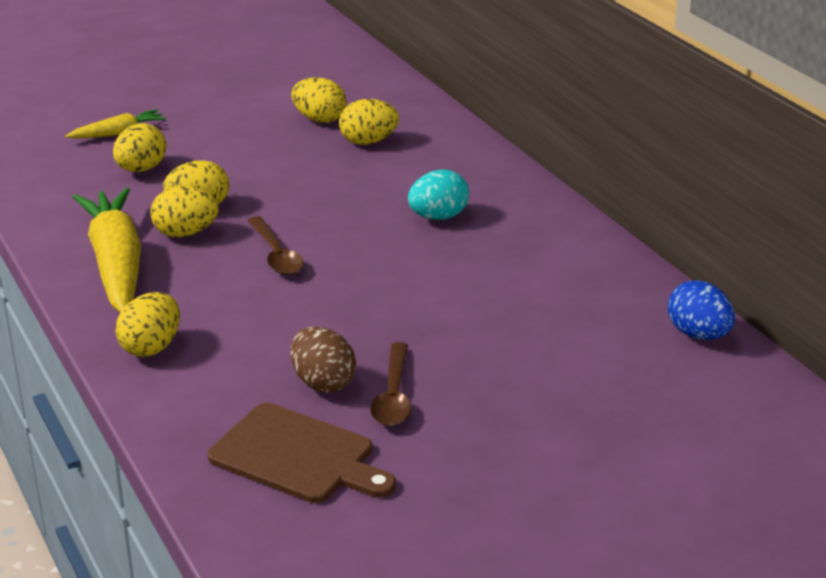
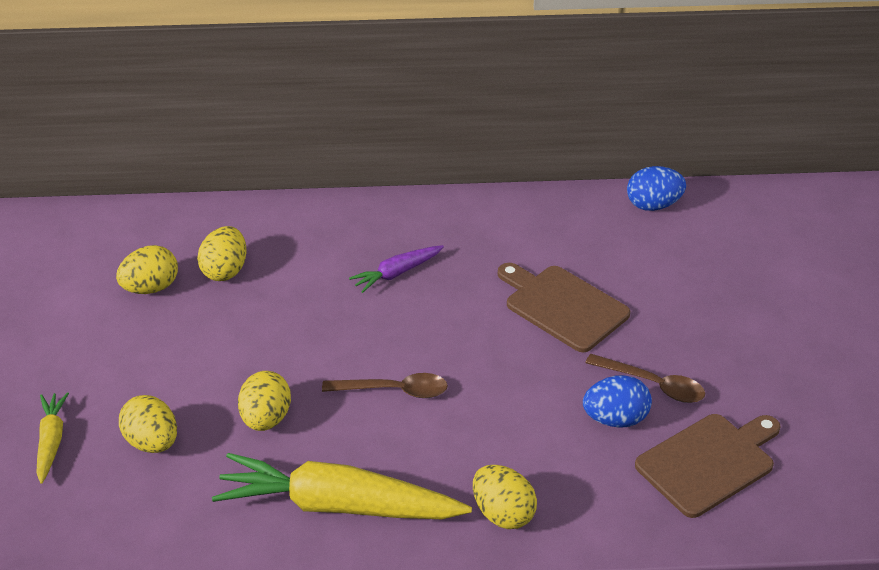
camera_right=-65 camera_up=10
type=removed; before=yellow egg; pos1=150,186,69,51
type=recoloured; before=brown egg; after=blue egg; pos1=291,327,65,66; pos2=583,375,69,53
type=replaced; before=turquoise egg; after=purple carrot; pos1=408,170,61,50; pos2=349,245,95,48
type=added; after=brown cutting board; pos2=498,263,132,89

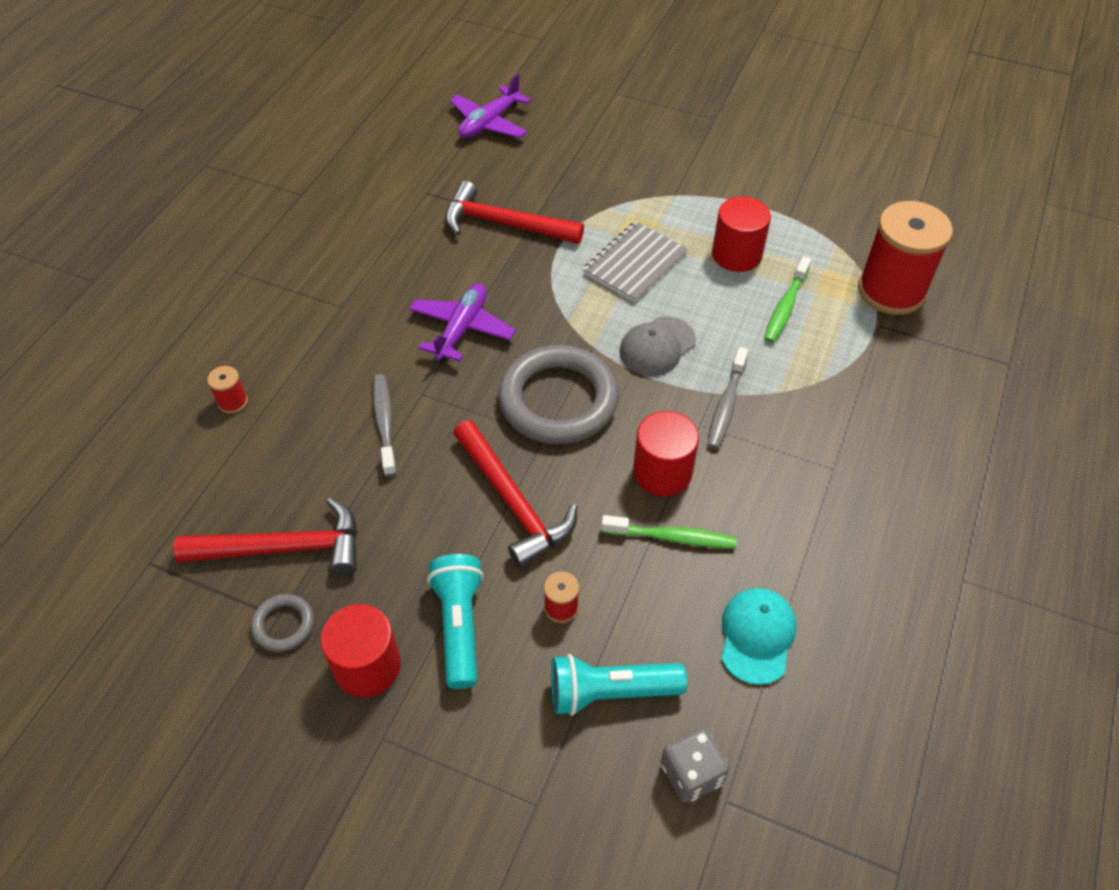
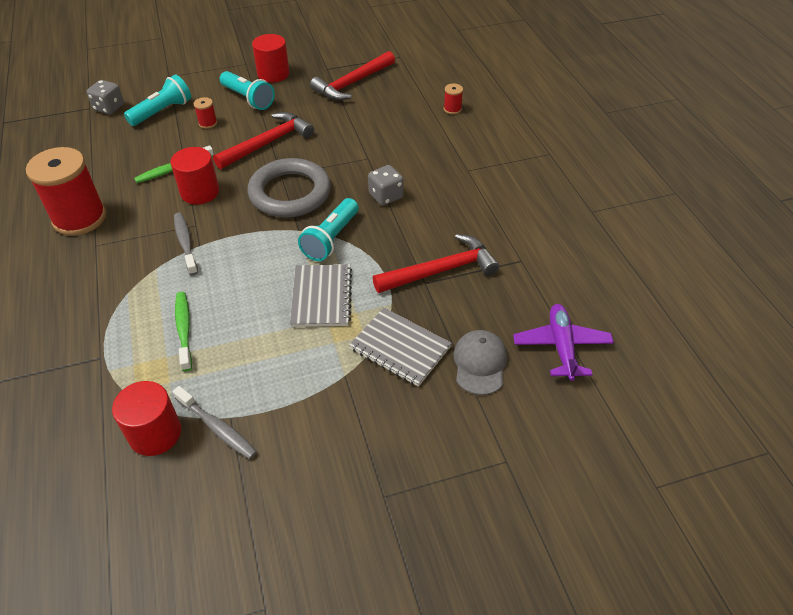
camera_right=140 camera_up=-5
type=removed; before=grey ring; pos1=251,594,63,58
type=moved; before=grey toothbrush; pos1=373,374,23,102; pos2=173,386,84,73
type=replaced; before=purple plane; after=grey dice; pos1=409,283,107,79; pos2=368,165,36,41
type=turned; before=red hammer; pos1=453,420,124,148; pos2=213,112,101,57; turn=120
type=moved; before=grey cap; pos1=620,316,76,60; pos2=454,330,54,65
type=moved; before=red cylinder; pos1=712,196,59,76; pos2=112,381,69,75
type=removed; before=turquoise cap; pos1=721,588,76,97
type=moved; before=red spool; pos1=858,201,95,114; pos2=26,147,80,89
type=added; after=turquoise flashlight; pos2=298,198,61,63
type=added; after=grey notebook; pos2=349,308,103,79

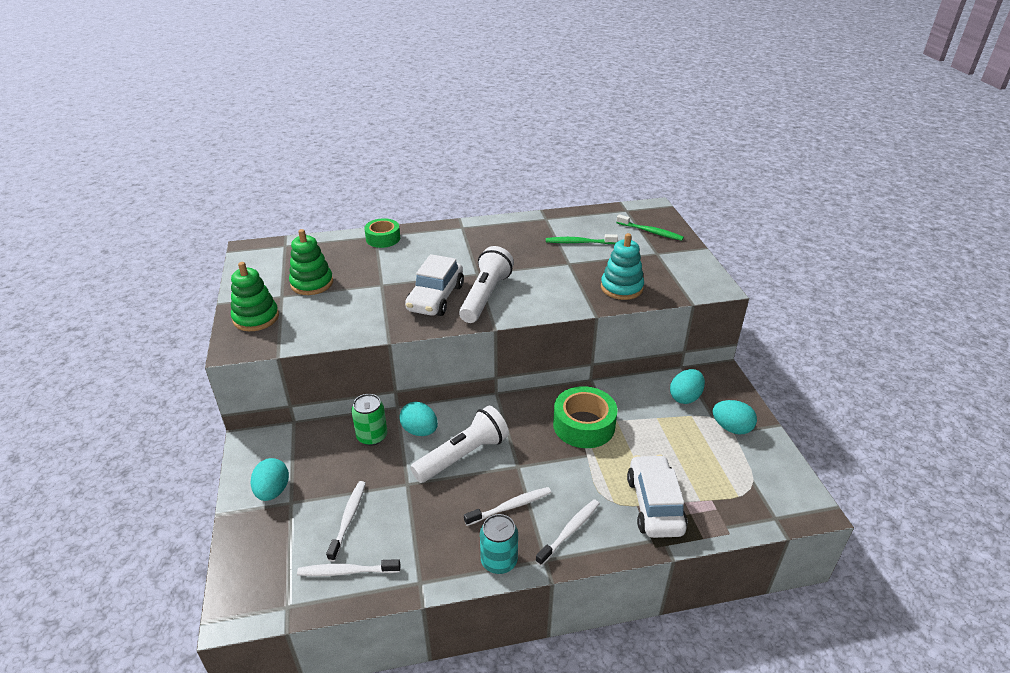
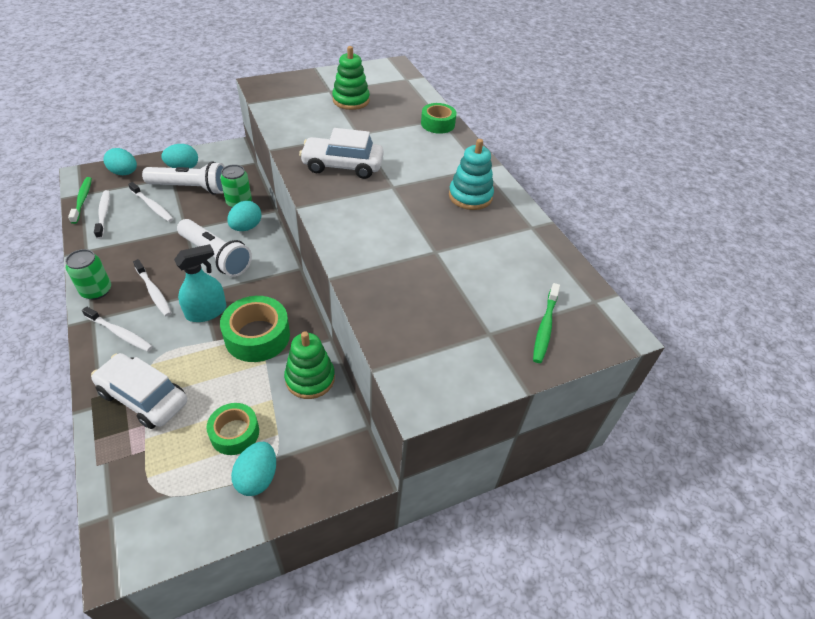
camera_right=75 camera_up=10
type=moved; before=green stacking toy; pos1=231,262,48,69; pos2=284,331,51,68
type=turned; before=white toothbrush; pos1=326,481,40,80; pos2=128,182,46,40; turn=45
type=moved; before=white flashlight; pos1=459,246,55,77; pos2=142,161,83,34
type=recoloured; before=turquoise can; after=green can; pos1=480,514,38,60; pos2=65,249,46,51
type=moved; before=green toothbrush; pos1=546,234,72,10; pos2=68,177,24,47
type=moved; before=turquoise stacking toy; pos1=601,233,43,67; pos2=449,139,45,71
type=turned; before=white car; pos1=627,455,61,83; pos2=91,353,96,76; turn=-135
type=moved; before=turquoise egg; pos1=670,369,35,35; pos2=103,148,34,27
type=added; after=turquoise spray bottle; pos2=174,244,53,78
type=added; after=green tape; pos2=206,403,53,52

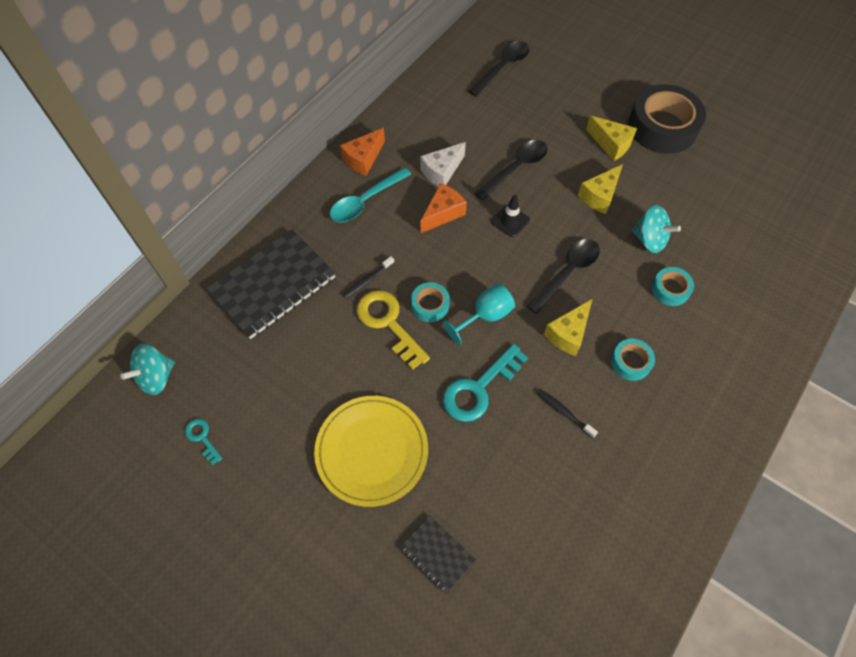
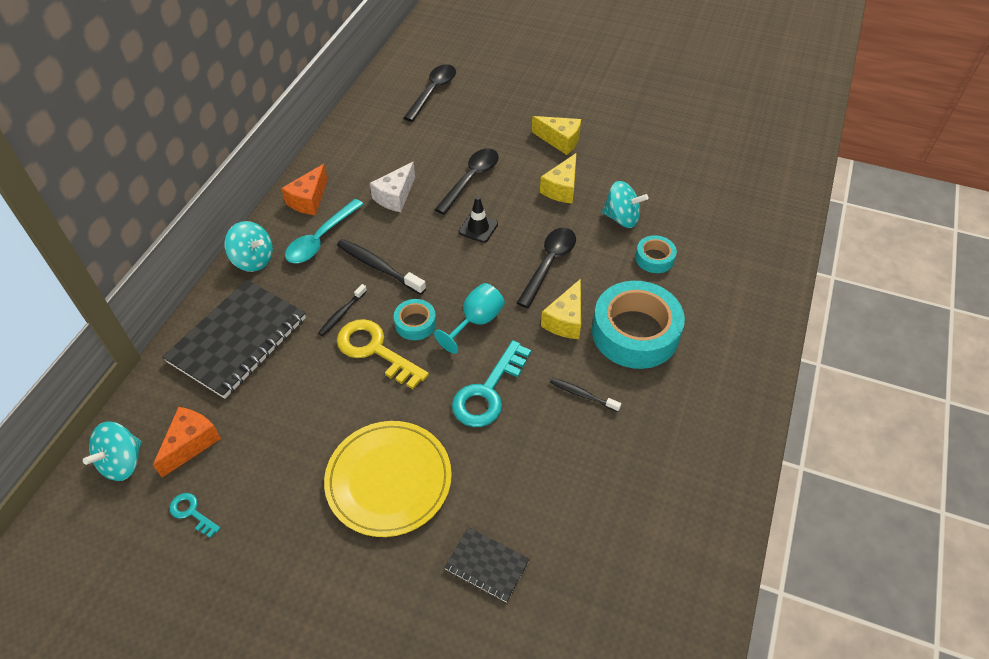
camera_right=-15 camera_up=-10
type=moved; before=orange cheese; pos1=420,183,47,50; pos2=153,407,68,71
type=resized; before=turquoise tape; pos1=611,339,44,42; pos2=592,281,93,88; scale=2.08
type=removed; before=black tape; pos1=628,84,78,70
type=added; after=turquoise spinning top; pos2=224,221,49,51
type=added; after=black toothbrush; pos2=337,239,89,56

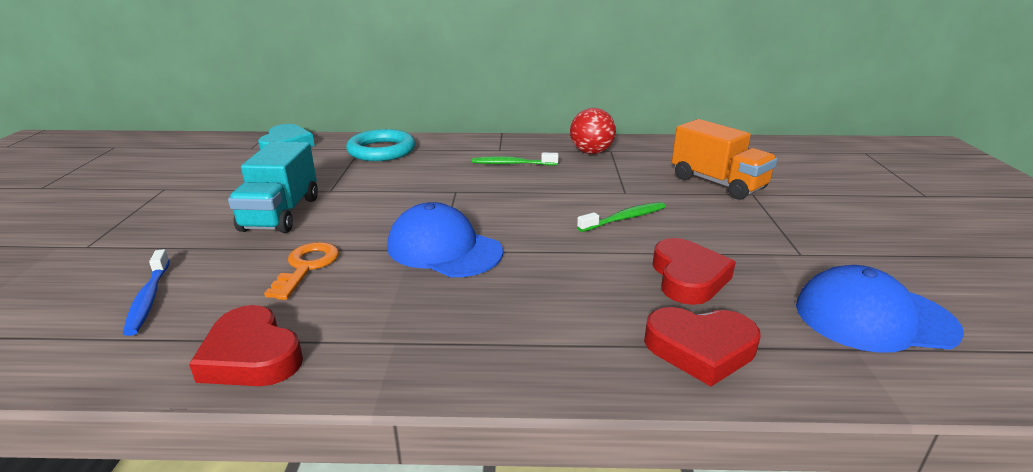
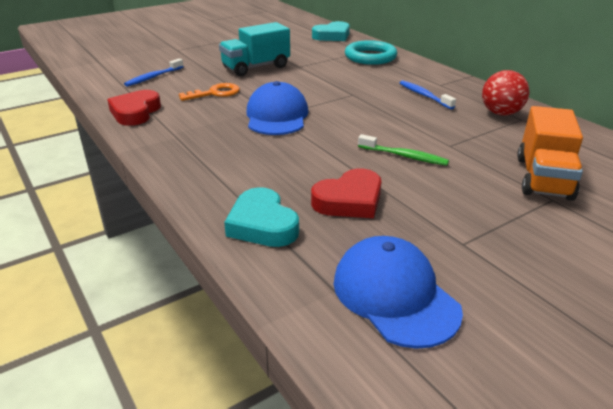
camera_right=55 camera_up=5
type=recoloured; before=green toothbrush; after=blue toothbrush; pos1=472,153,87,13; pos2=400,80,56,29
type=recoloured; before=red heart; after=turquoise heart; pos1=644,307,117,79; pos2=224,187,75,60

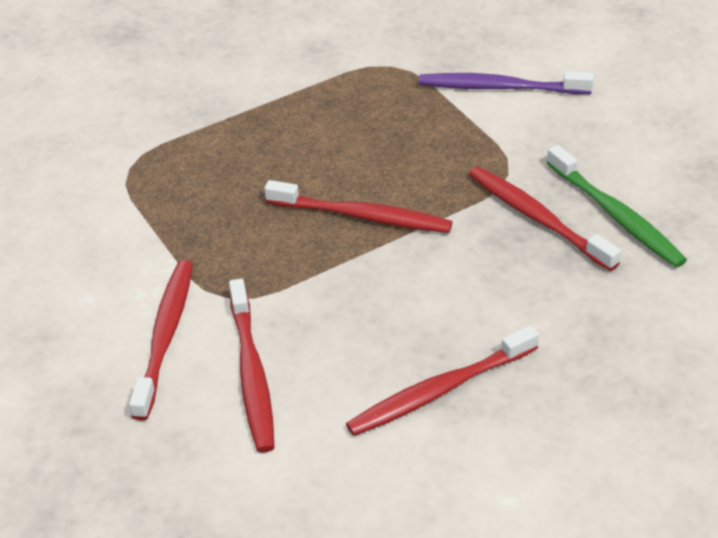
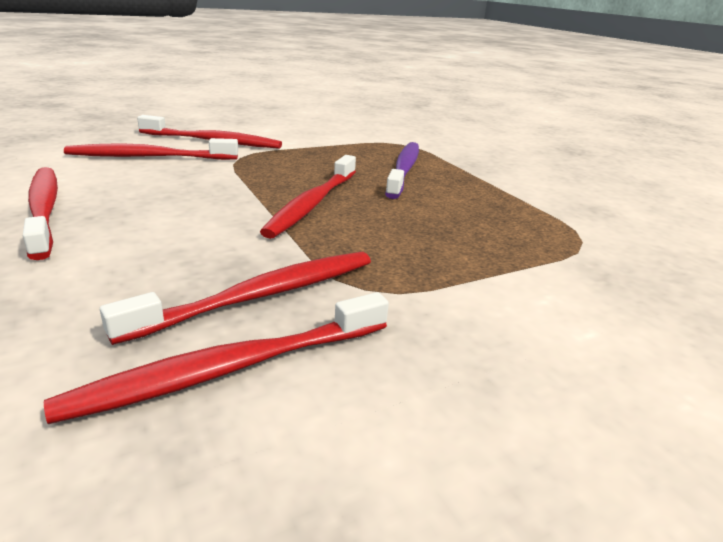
camera_right=90 camera_up=-15
type=moved; before=purple toothbrush; pos1=419,71,175,23; pos2=385,142,34,57
type=recoloured; before=green toothbrush; after=red toothbrush; pos1=547,145,140,123; pos2=44,292,345,132

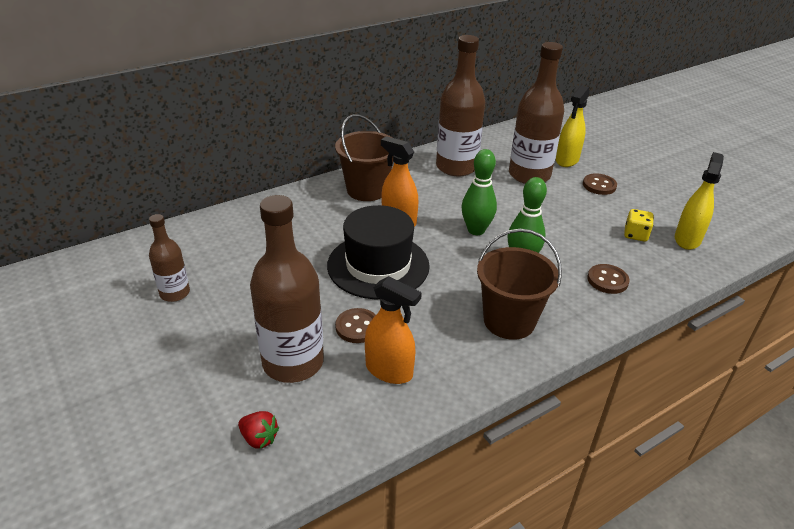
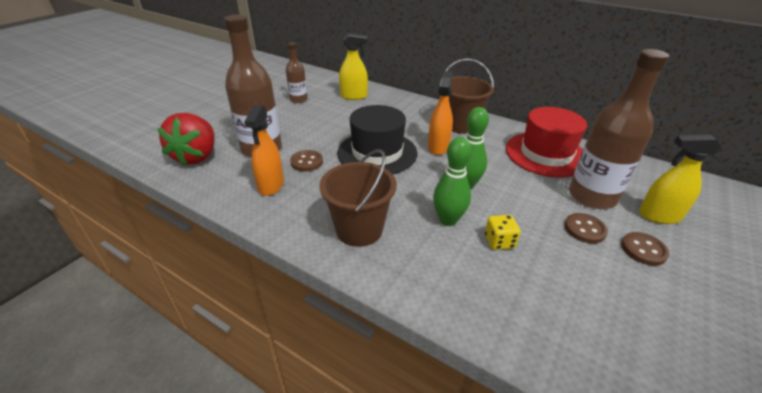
camera_right=65 camera_up=0
type=resized; before=red strawberry; pos1=238,411,41,38; pos2=157,113,58,53; scale=2.28
type=replaced; before=brown bottle; after=red hat; pos1=436,35,49,141; pos2=506,107,81,70
type=moved; before=brown button; pos1=587,264,43,30; pos2=565,213,43,31
type=moved; before=yellow dice; pos1=624,209,30,33; pos2=485,215,36,35
type=moved; before=yellow spray bottle; pos1=675,152,49,98; pos2=339,33,29,67

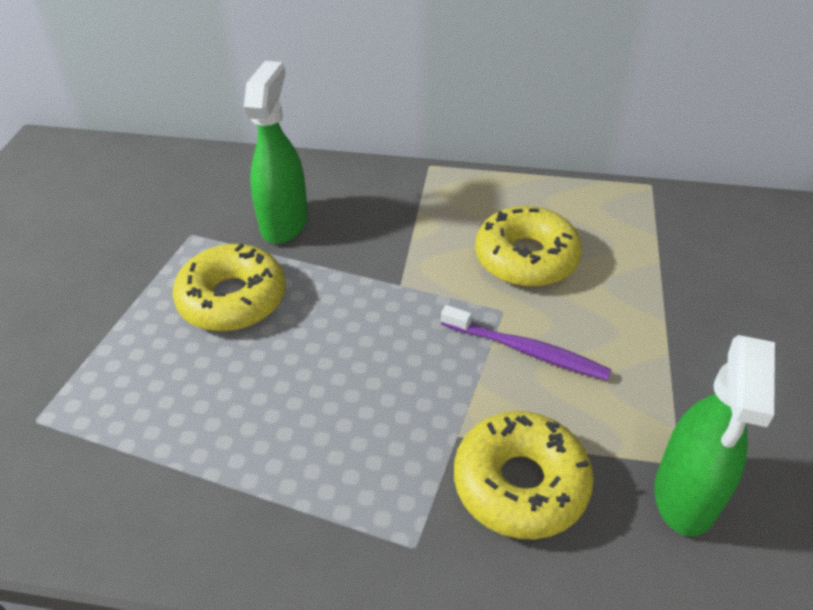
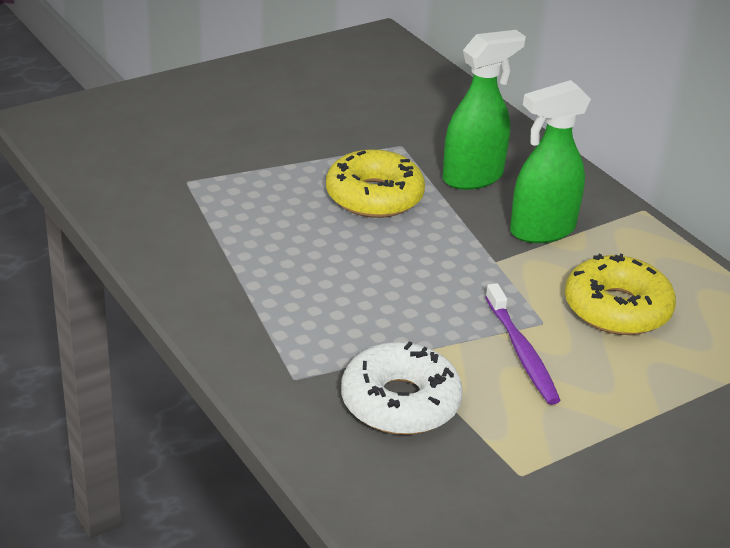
camera_right=45 camera_up=-10
type=recoloured; before=yellow donut; after=white donut; pos1=454,411,140,128; pos2=341,341,122,94
type=moved; before=green spray bottle; pos1=654,335,121,202; pos2=510,80,81,163

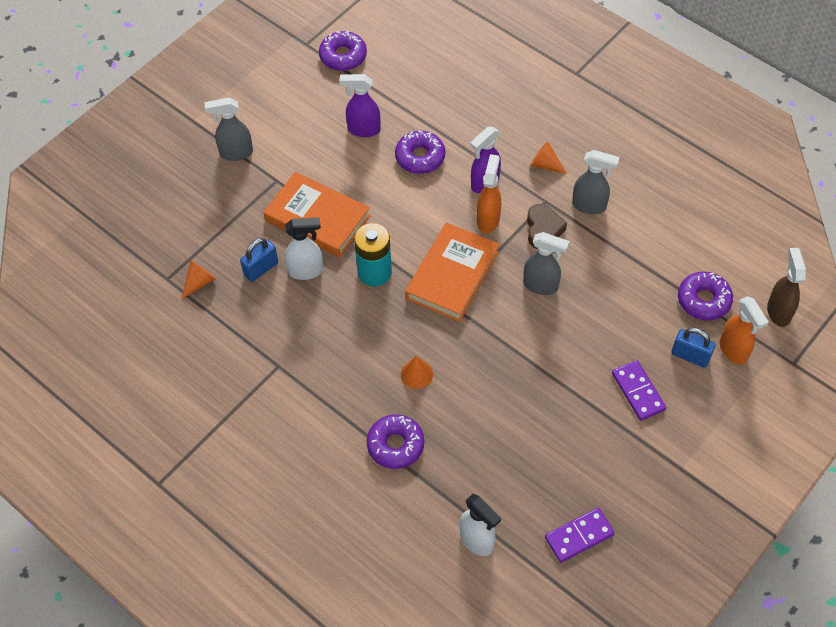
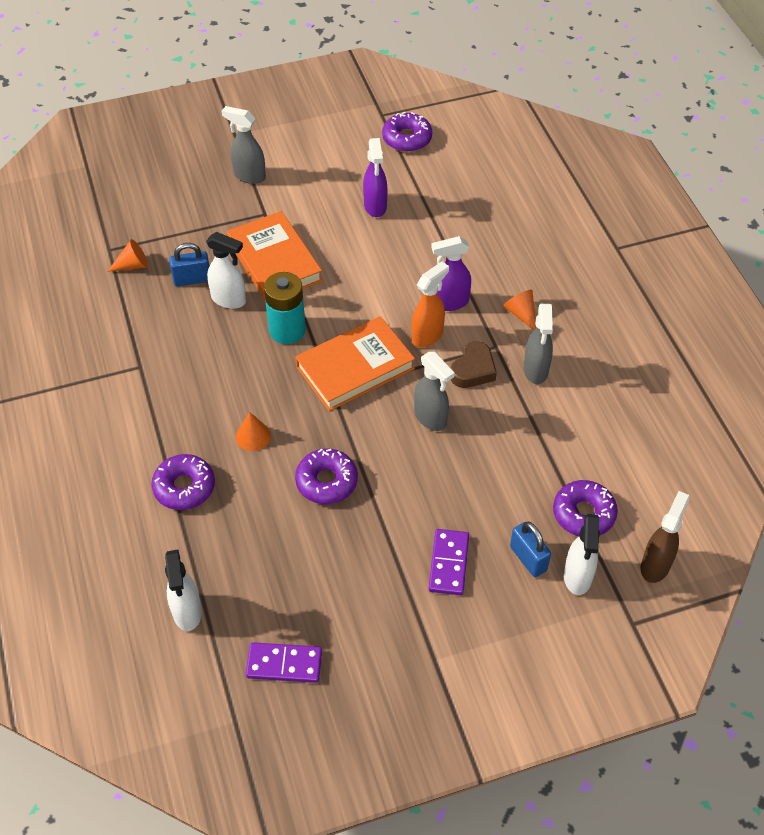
camera_right=30 camera_up=-5
type=turned; before=purple spray bottle; pos1=339,74,42,63; pos2=363,138,24,79; turn=-135
type=moved; before=purple donut; pos1=395,131,50,43; pos2=295,449,63,55
type=turned; before=grey spray bottle; pos1=572,150,48,64; pos2=524,304,29,80; turn=45
type=recoloured; before=orange spray bottle; after=white spray bottle; pos1=720,296,49,69; pos2=564,514,36,81

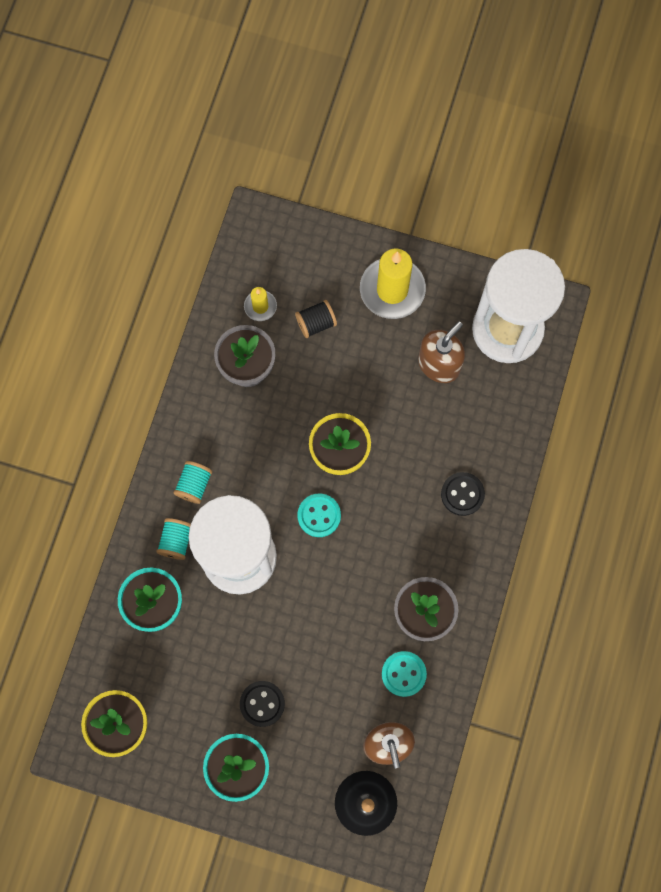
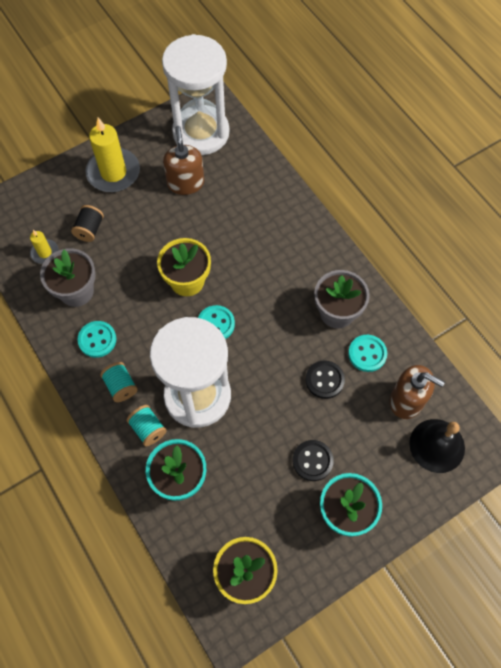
camera_right=-50 camera_up=-10
type=moved; before=black button; pos1=441,472,44,44; pos2=305,360,40,39
type=added; after=turquoise button; pos2=77,321,39,37

